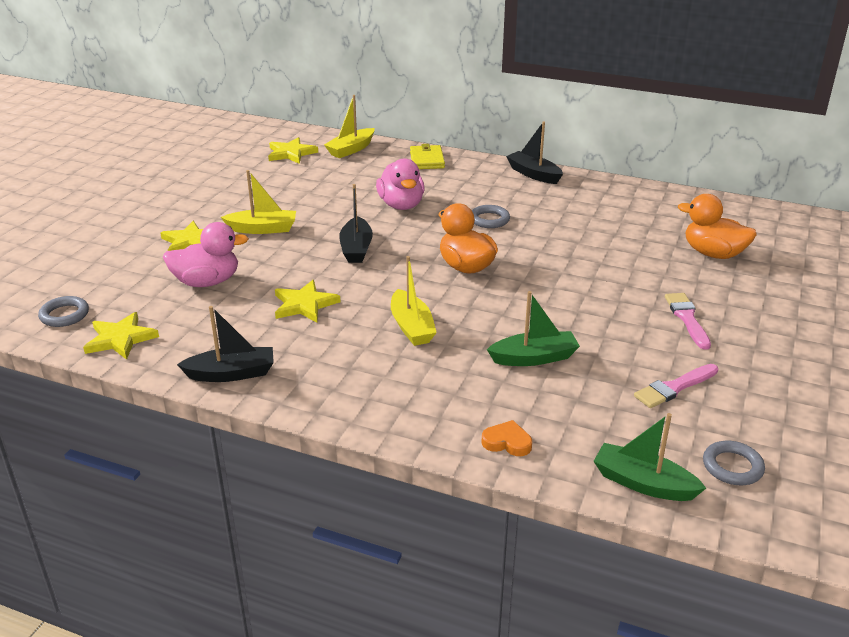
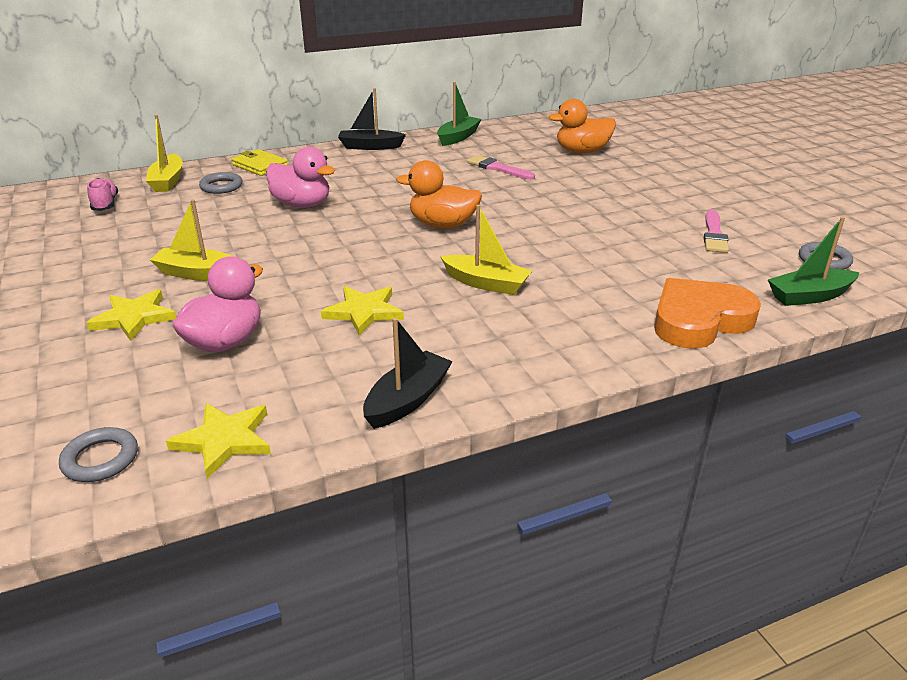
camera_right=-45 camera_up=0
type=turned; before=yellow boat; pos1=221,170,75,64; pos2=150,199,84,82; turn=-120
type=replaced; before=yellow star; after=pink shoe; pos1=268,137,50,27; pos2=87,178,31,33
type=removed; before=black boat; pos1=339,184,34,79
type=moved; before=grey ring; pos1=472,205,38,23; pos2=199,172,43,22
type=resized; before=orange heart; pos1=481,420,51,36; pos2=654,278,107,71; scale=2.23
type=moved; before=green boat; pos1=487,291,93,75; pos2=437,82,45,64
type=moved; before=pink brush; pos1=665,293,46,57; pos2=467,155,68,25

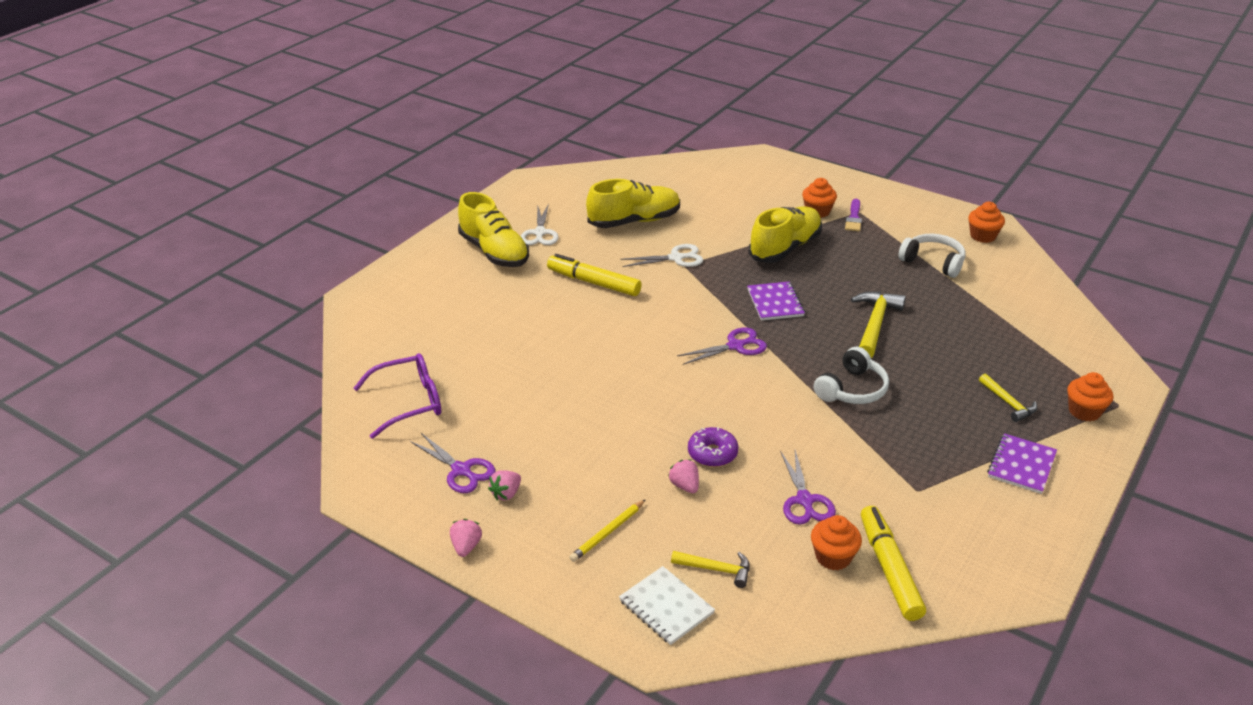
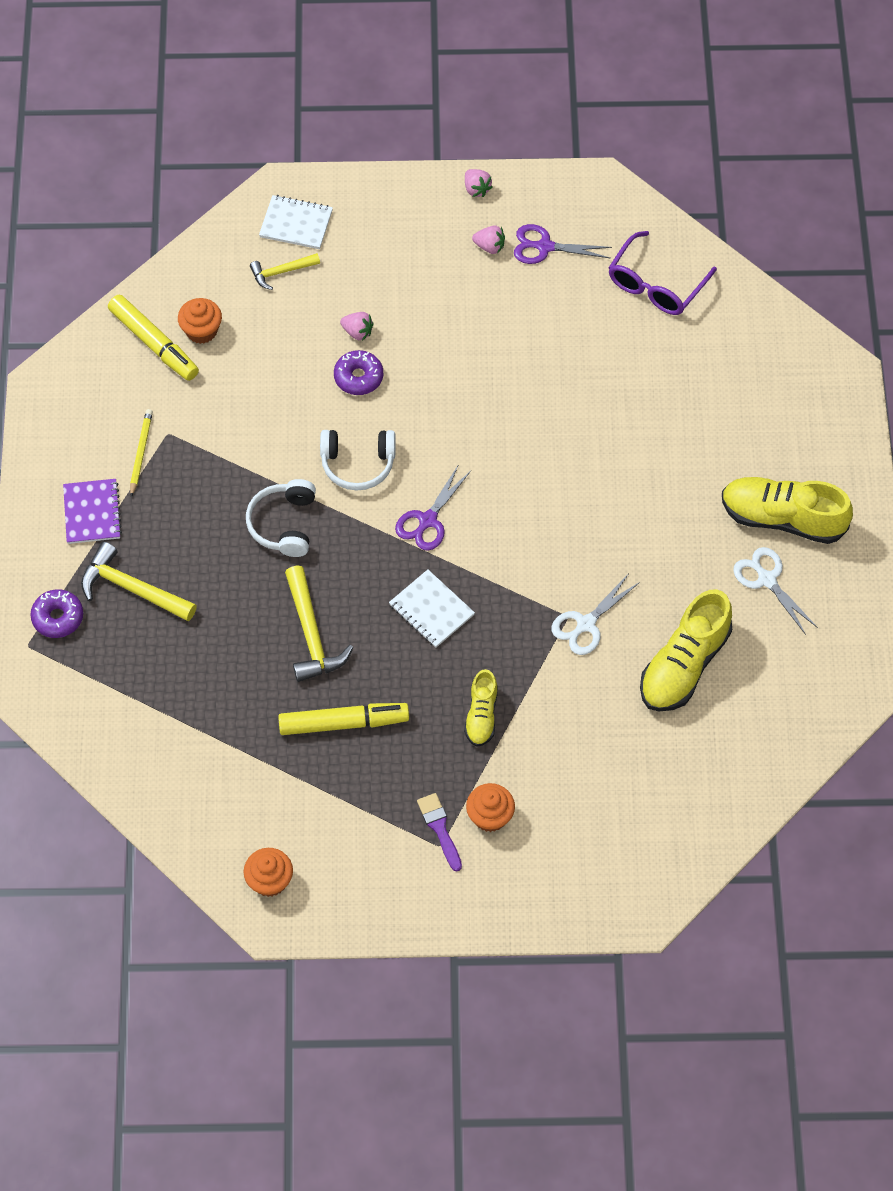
camera_right=145 camera_up=25
type=turned; before=pink strawberry; pos1=488,470,33,30; pos2=472,225,33,29; turn=105
type=moved; before=yellow marker; pos1=547,254,95,42; pos2=278,703,131,32
type=moved; before=yellow pencil; pos1=569,499,77,63; pos2=130,409,23,88
type=recoloured; before=purple notebook; after=white notebook; pos1=747,281,58,40; pos2=389,569,86,78
type=resized; before=yellow shoe; pos1=748,206,74,57; pos2=464,669,34,78; scale=0.56
type=removed; before=purple scissors; pos1=780,450,56,75
type=moved; before=white headphones; pos1=898,234,67,44; pos2=320,430,76,60
type=resized; before=yellow hammer; pos1=979,374,58,48; pos2=81,542,116,80; scale=1.66
type=replaced; before=orange cupcake; after=purple donut; pos1=1067,372,46,49; pos2=30,589,53,49

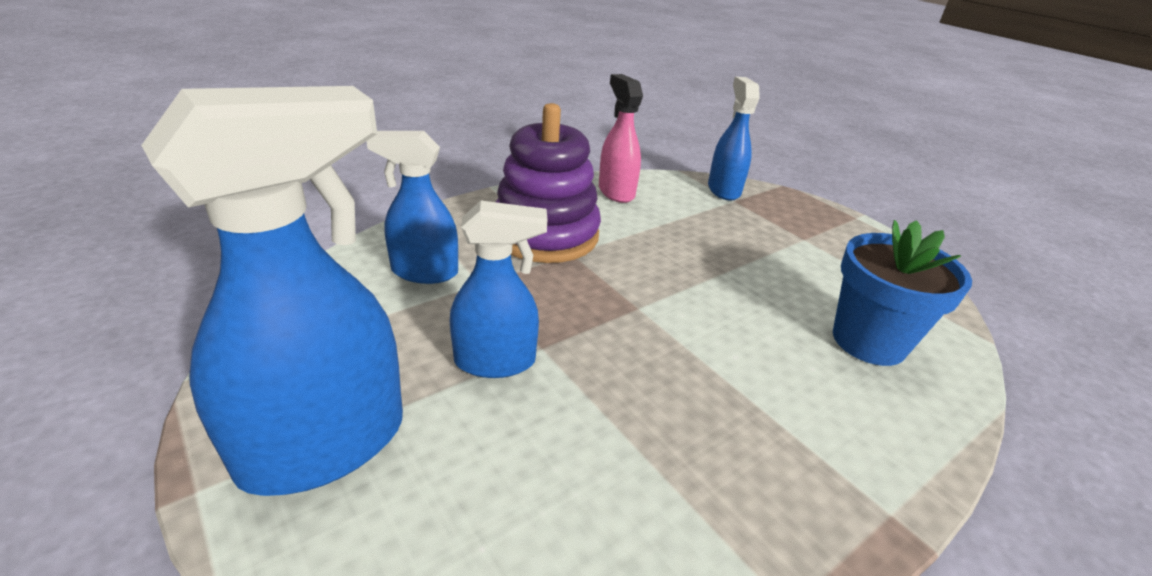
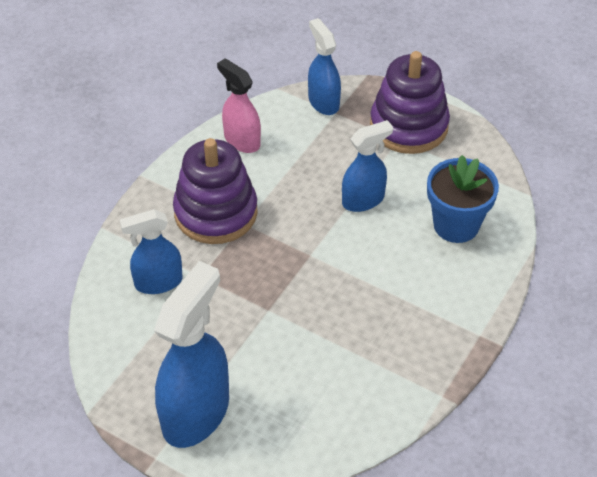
camera_right=-20 camera_up=15
type=moved; before=blue spray bottle; pos1=450,201,97,177; pos2=342,120,51,92
type=added; after=purple stacking toy; pos2=370,51,80,103

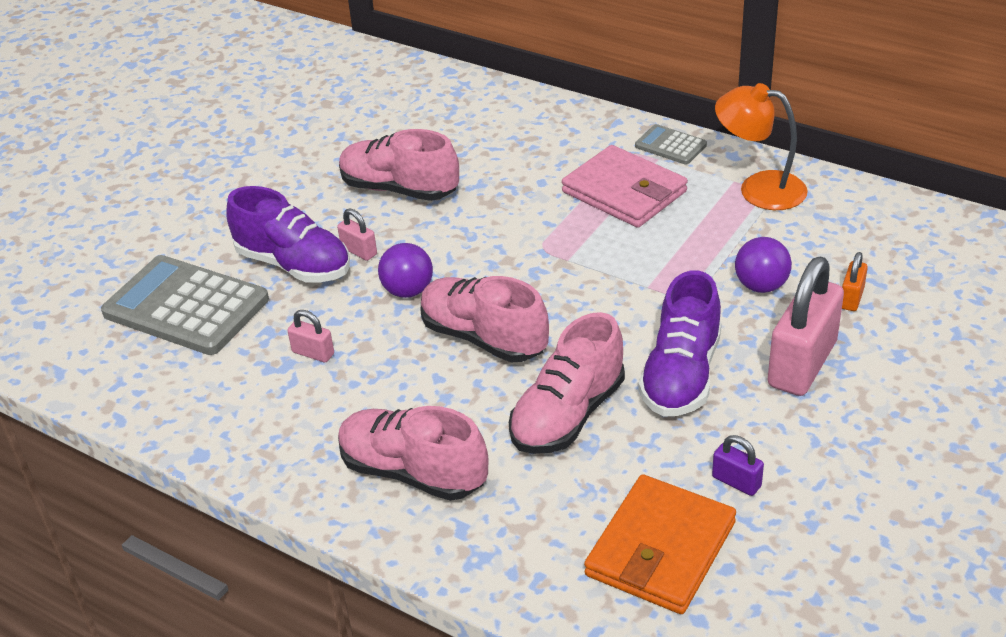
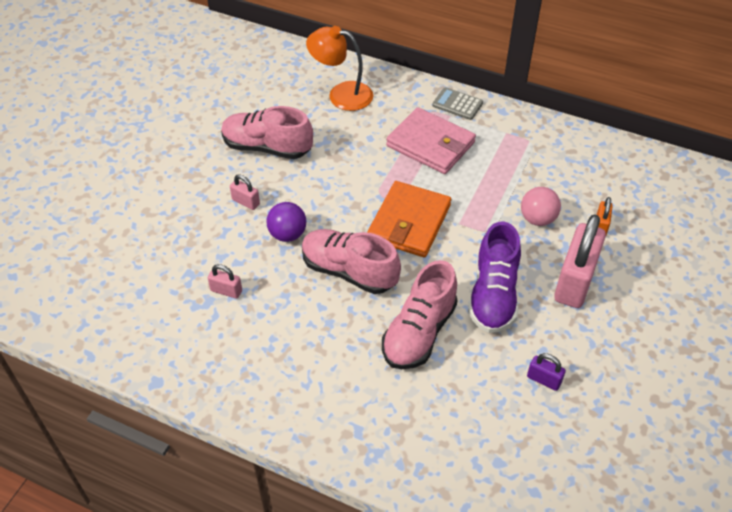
camera_right=-10 camera_up=10
type=removed; before=grey calculator; pos1=101,255,168,100
type=removed; before=purple shoe; pos1=226,186,124,97
type=removed; before=pink shoe; pos1=338,406,150,95
type=moved; before=orange wallet; pos1=584,474,152,140; pos2=367,181,84,76
type=moved; before=orange lamp; pos1=715,83,93,127; pos2=306,26,67,85
type=recoloured; before=purple ball; after=pink ball; pos1=735,237,57,56; pos2=521,187,40,39

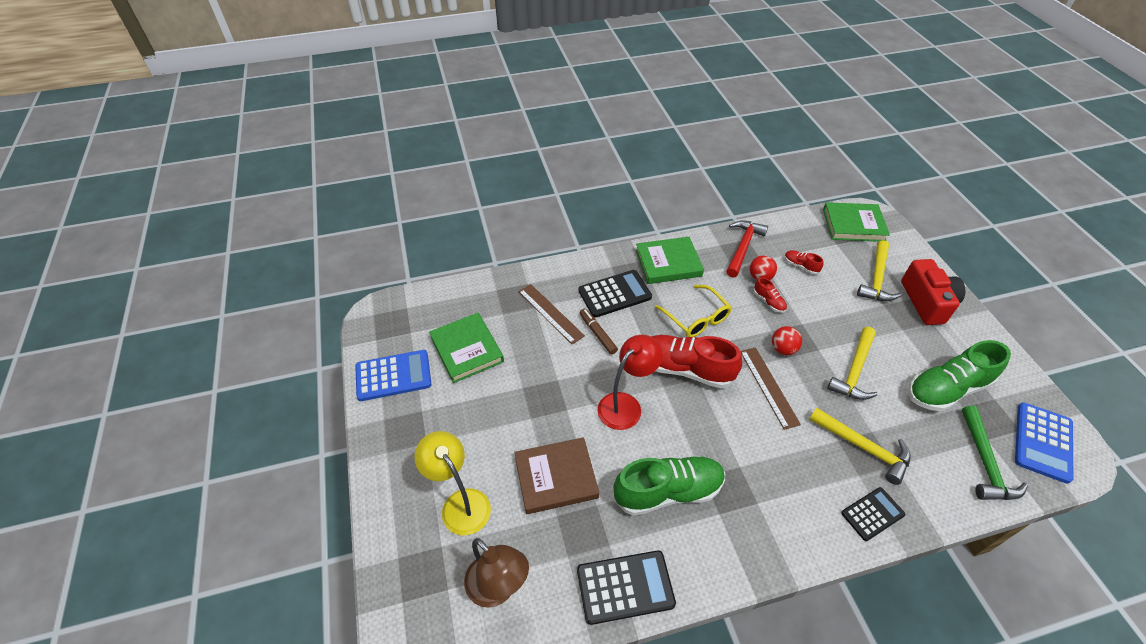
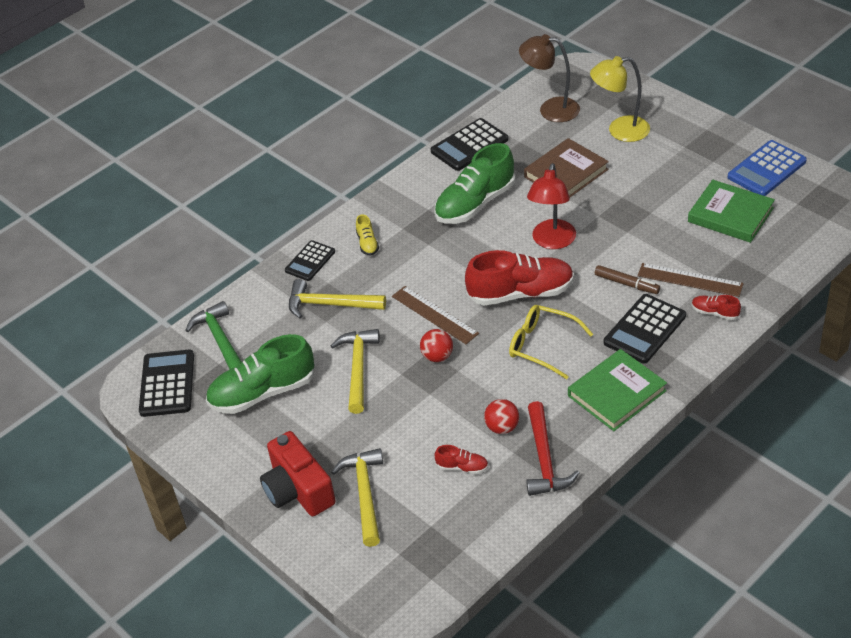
camera_right=155 camera_up=-5
type=turned; before=yellow lamp; pos1=414,431,77,104; pos2=590,56,60,86; turn=150
type=moved; before=red shoe; pos1=753,277,34,36; pos2=692,295,49,25
type=removed; before=green book; pos1=823,202,67,40
type=turned; before=green shoe; pos1=908,340,103,71; pos2=206,334,109,80; turn=-150
type=recoloured; before=blue calculator; after=black calculator; pos1=1015,402,59,82; pos2=139,349,55,68
type=added; after=yellow shoe; pos2=356,214,23,42

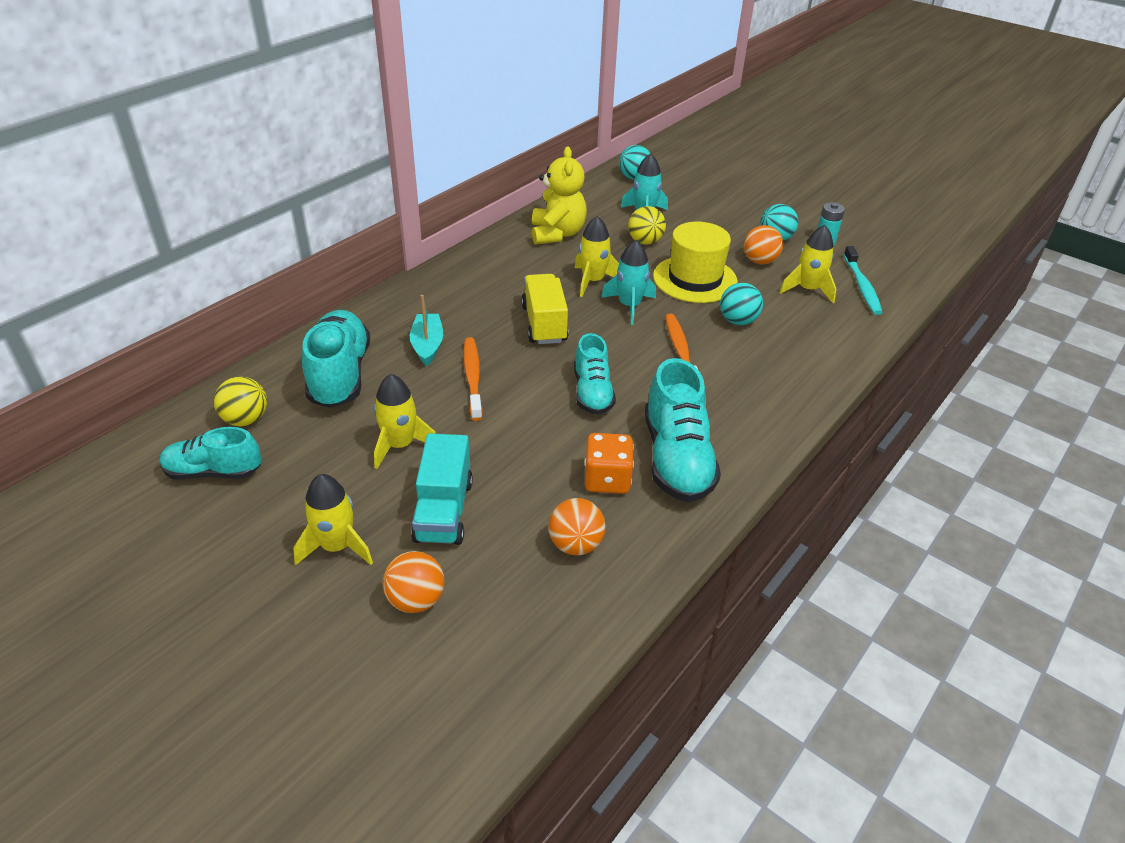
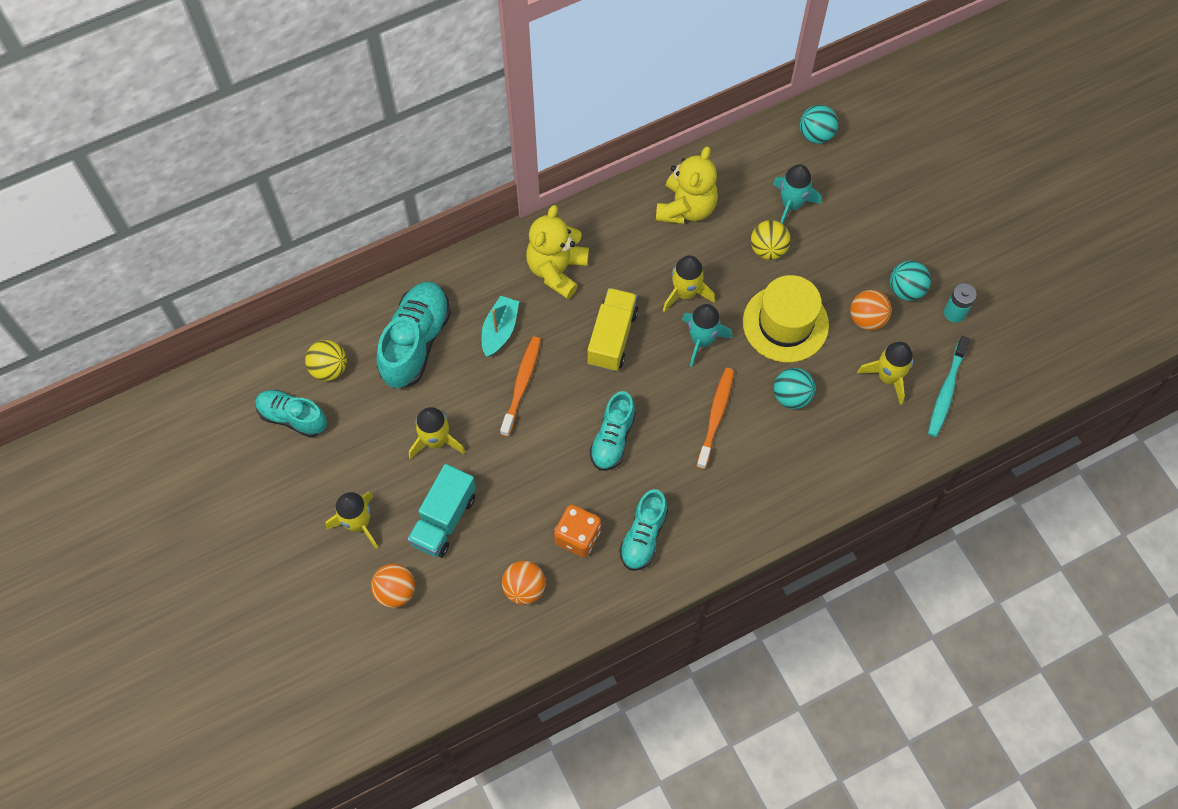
camera_right=25 camera_up=25
type=resized; before=turquoise shoe; pos1=645,358,76,144; pos2=619,489,49,82; scale=0.64
type=added; after=yellow teddy bear; pos2=526,205,63,94

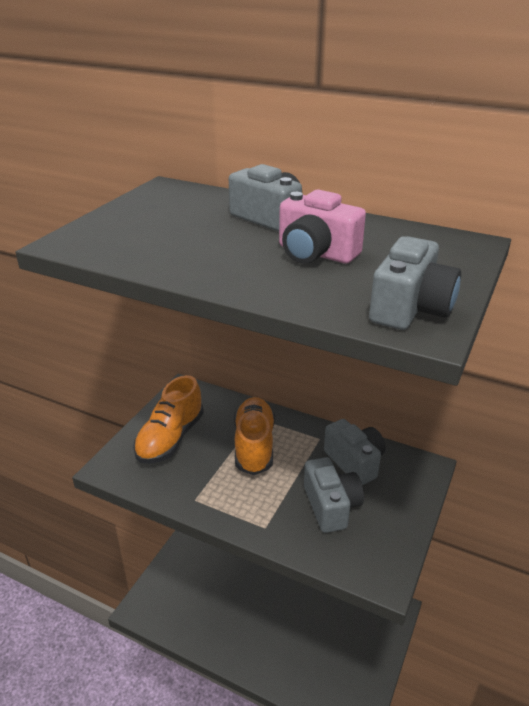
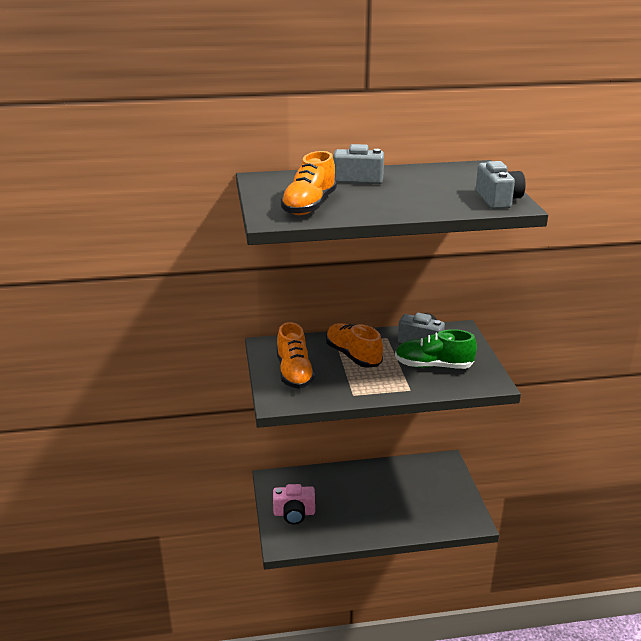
camera_right=-35 camera_up=-5
type=moved; before=pink camera; pos1=279,190,87,74; pos2=273,484,42,41
type=replaced; before=grey camera; after=green shoe; pos1=304,457,60,76; pos2=395,329,82,40
type=added; after=orange shoe; pos2=281,151,56,64

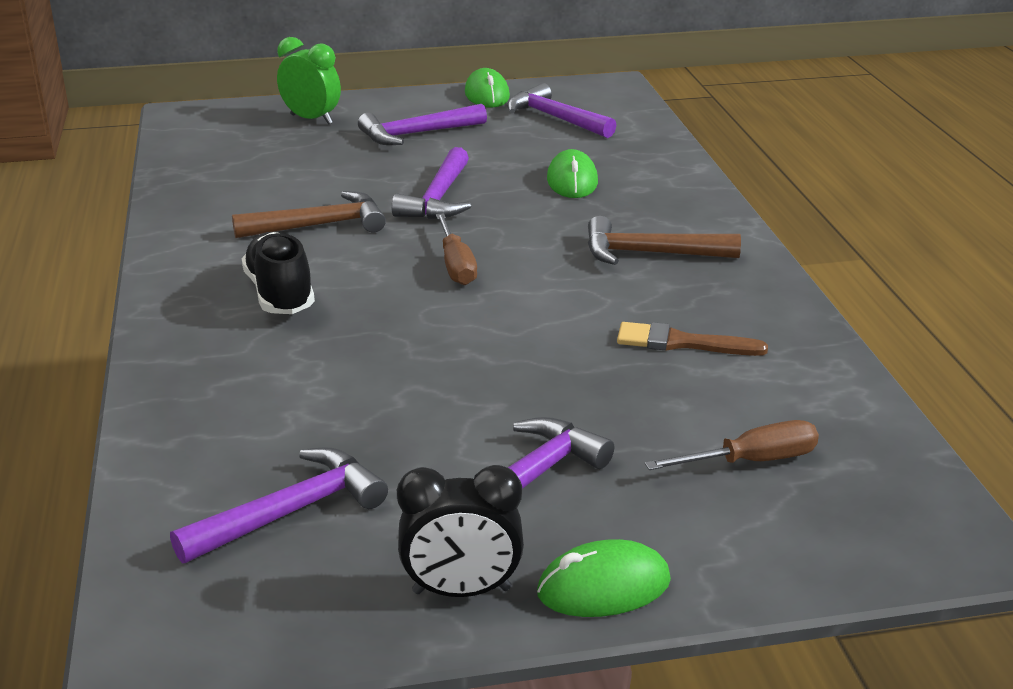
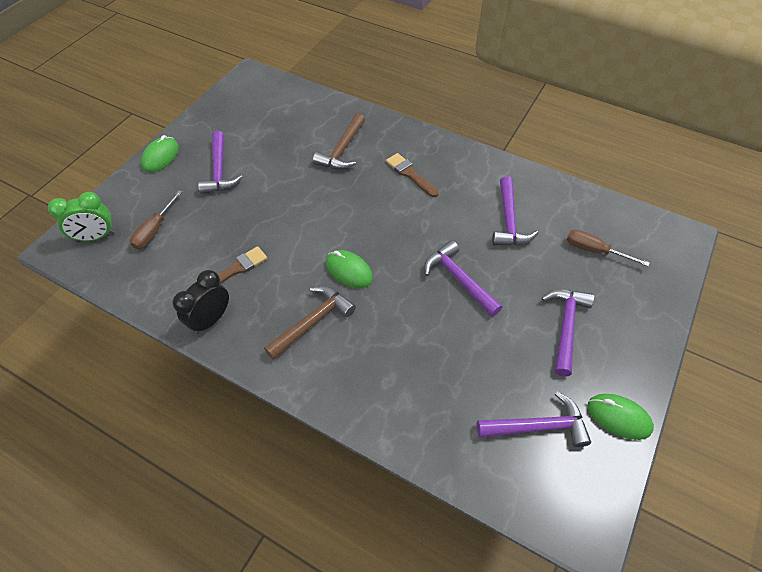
camera_right=130 camera_up=25
type=moved; before=purple hammer; pos1=170,447,218,116; pos2=492,176,46,69
type=moved; before=brown hammer; pos1=232,191,154,47; pos2=313,113,52,57
type=replaced; before=black shoe; after=brown brush; pos1=242,232,73,82; pos2=386,153,53,44
type=moved; before=green clock; pos1=277,37,64,88; pos2=48,192,67,50
type=moved; before=black clock; pos1=397,465,127,132; pos2=172,270,57,64
type=moved; before=brown screwdriver; pos1=436,213,41,72; pos2=567,229,83,37
type=moved; before=green mouse; pos1=547,149,51,49; pos2=326,250,47,38

